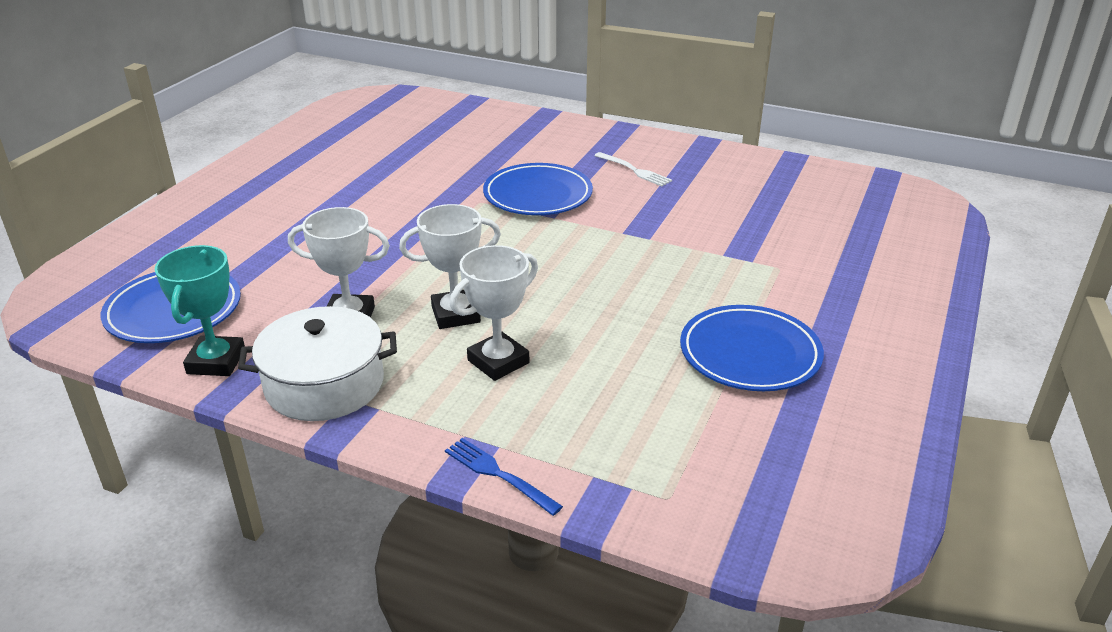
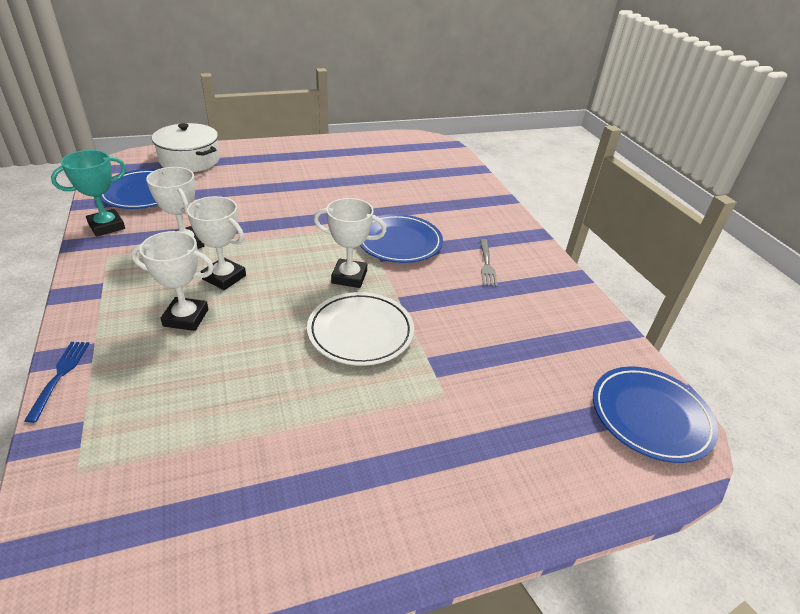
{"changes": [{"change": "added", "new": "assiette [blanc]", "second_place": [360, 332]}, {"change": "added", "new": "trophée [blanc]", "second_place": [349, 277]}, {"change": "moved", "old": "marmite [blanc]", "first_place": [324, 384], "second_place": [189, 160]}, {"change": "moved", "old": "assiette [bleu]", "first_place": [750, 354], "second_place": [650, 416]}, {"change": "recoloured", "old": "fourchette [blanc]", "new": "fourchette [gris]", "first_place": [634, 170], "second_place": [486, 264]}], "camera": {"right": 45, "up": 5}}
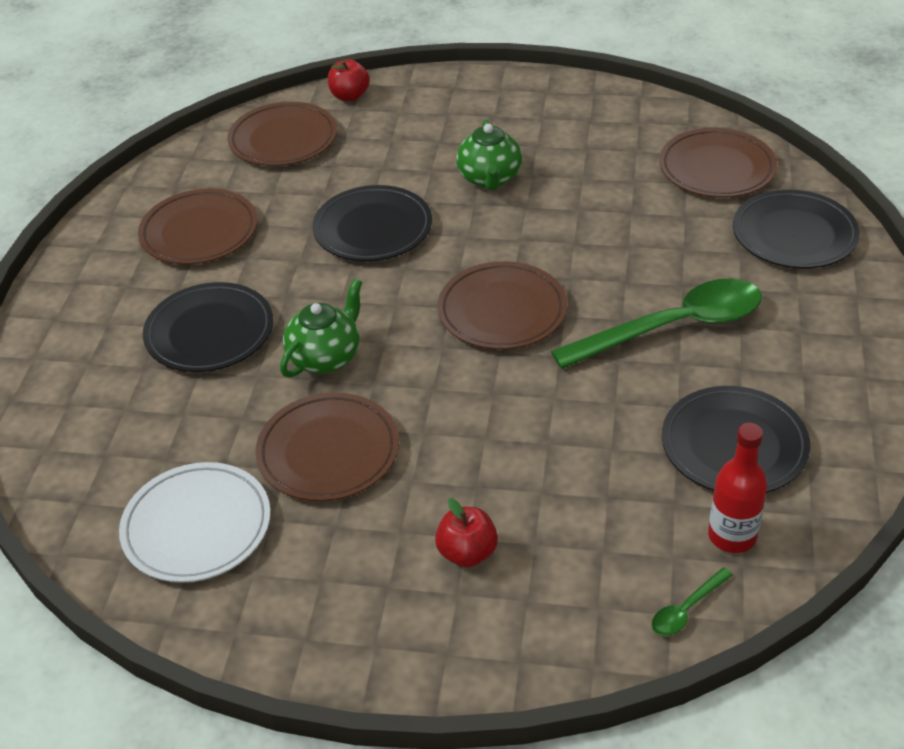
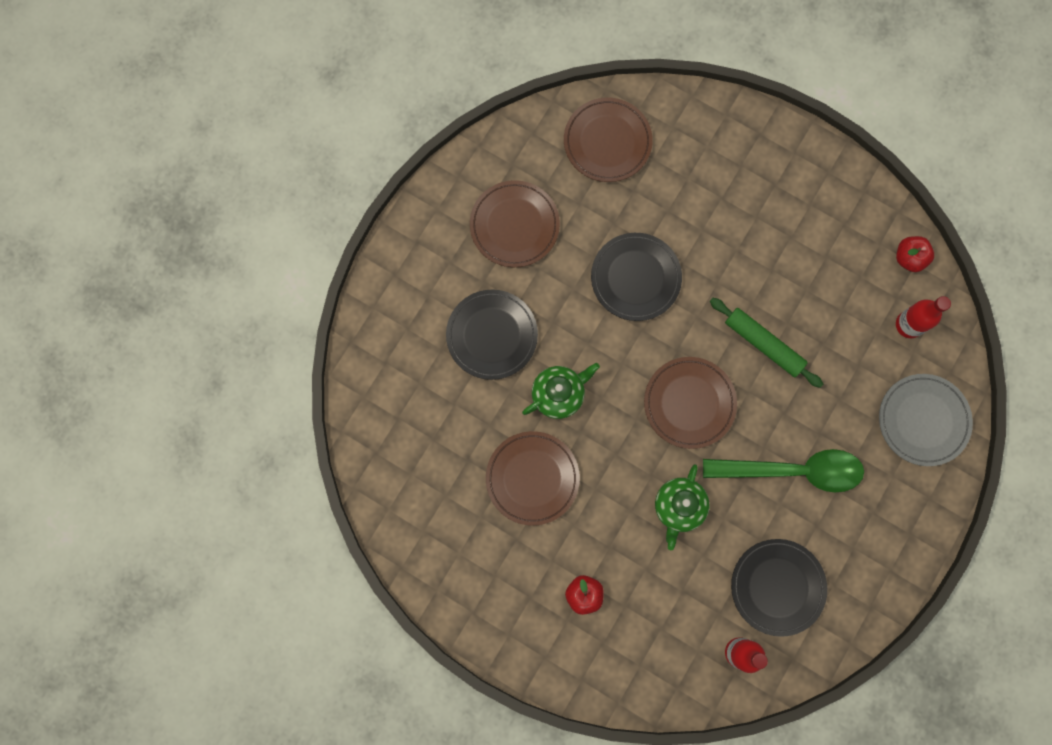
{"changes": [{"change": "removed", "old": "assiette [blanc]", "first_place": [197, 526]}, {"change": "removed", "old": "cuillère [vert]", "first_place": [686, 609]}, {"change": "added", "new": "rouleau à pâtisserie [vert]", "second_place": [764, 344]}, {"change": "moved", "old": "pomme [rouge]", "first_place": [350, 96], "second_place": [909, 258]}, {"change": "moved", "old": "théière [vert]", "first_place": [489, 179], "second_place": [678, 507]}, {"change": "replaced", "old": "assiette [marron]", "new": "bouteille [rouge]", "first_place": [717, 168], "second_place": [909, 325]}, {"change": "recoloured", "old": "assiette [noir]", "new": "assiette [gris]", "first_place": [794, 235], "second_place": [923, 420]}], "camera": {"right": 20, "up": 35}}
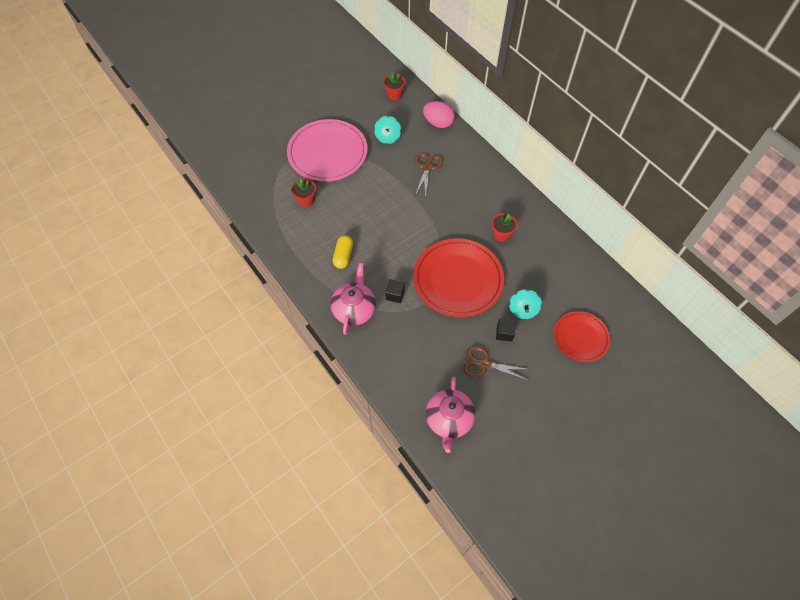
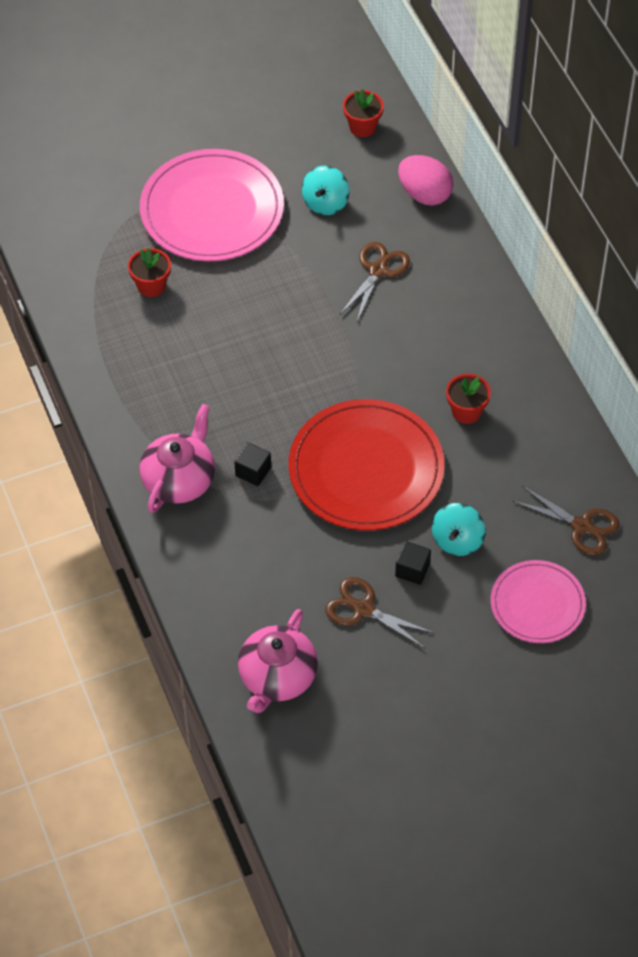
{"changes": [{"change": "removed", "old": "gélule [jaune]", "first_place": [343, 256]}, {"change": "added", "new": "ciseaux [marron]", "second_place": [581, 526]}, {"change": "recoloured", "old": "assiette [rouge]", "new": "assiette [rose]", "first_place": [580, 337], "second_place": [537, 604]}], "camera": {"right": 15, "up": -5}}
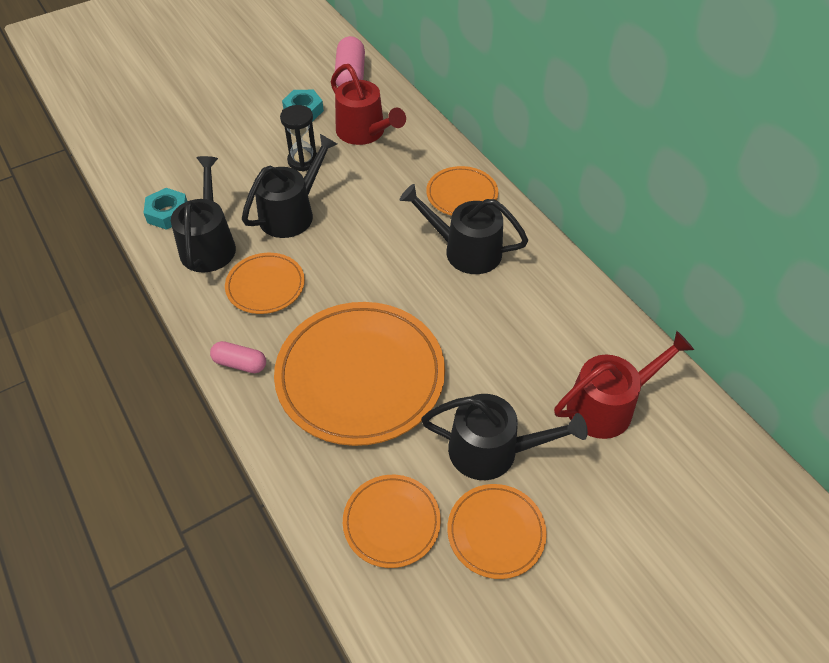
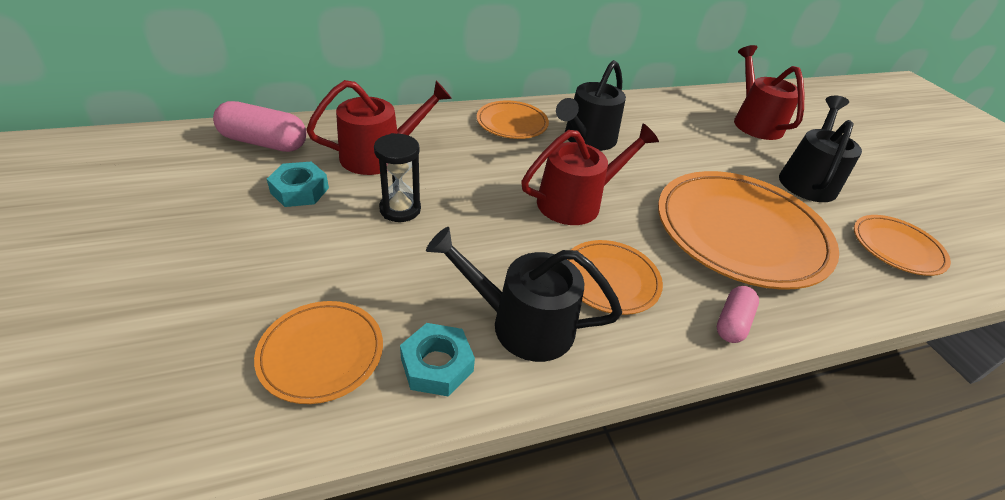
{"changes": [{"change": "removed", "old": "arrosoir [noir]", "first_place": [291, 213]}, {"change": "added", "new": "arrosoir [rouge]", "second_place": [576, 202]}, {"change": "moved", "old": "assiette [orange]", "first_place": [496, 532], "second_place": [321, 353]}], "camera": {"right": -80, "up": -10}}
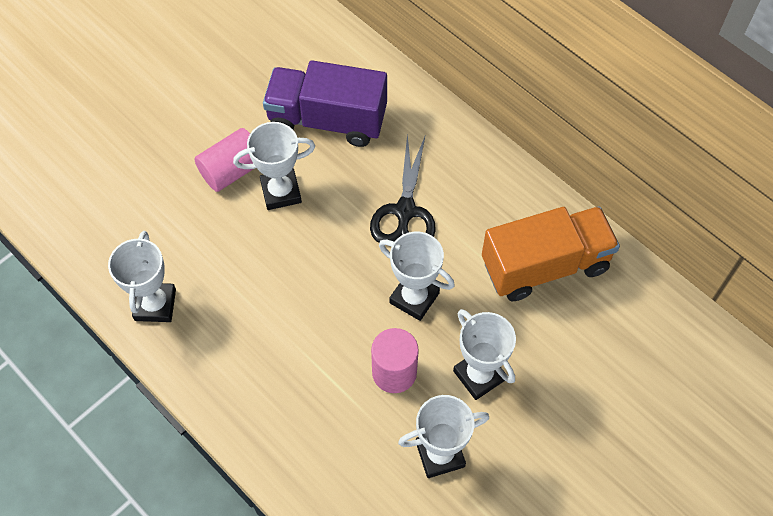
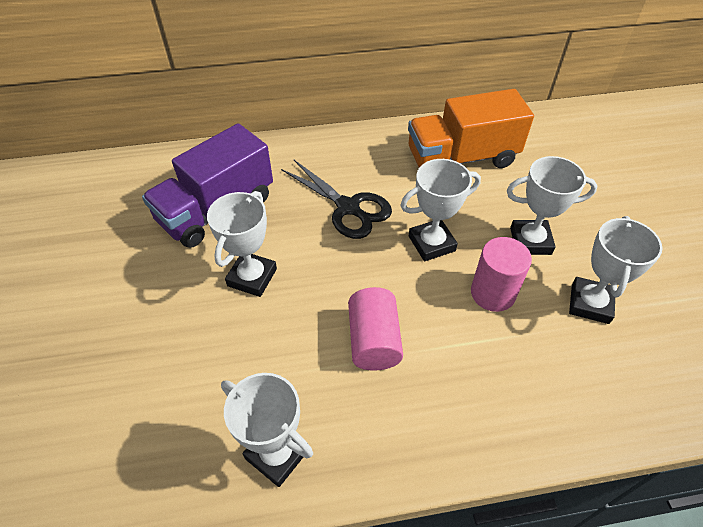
{"changes": [{"change": "moved", "old": "cylindre [rose]", "first_place": [232, 170], "second_place": [373, 340]}, {"change": "turned", "old": "camion [orange]", "first_place": [545, 265], "second_place": [461, 158], "degrees": -120}], "camera": {"right": -55, "up": -10}}
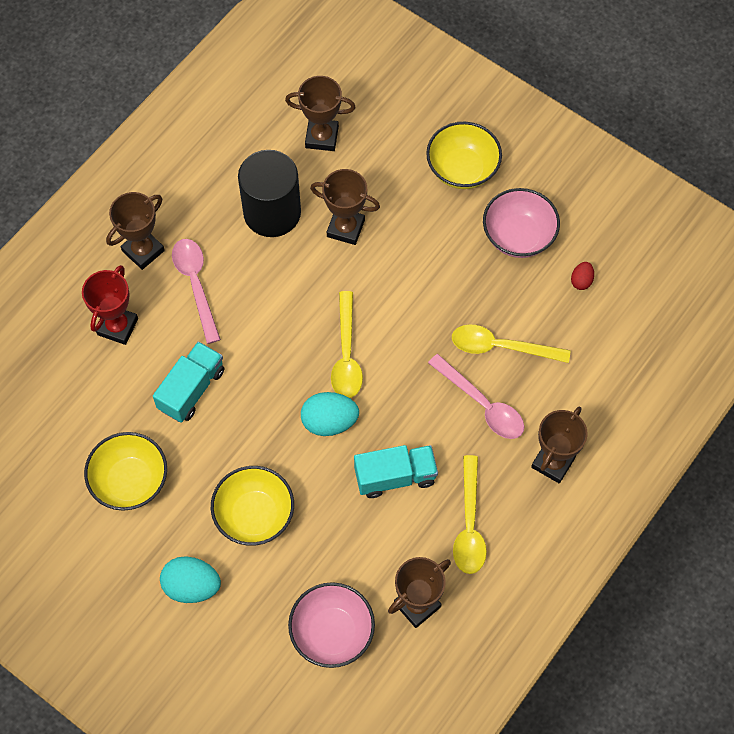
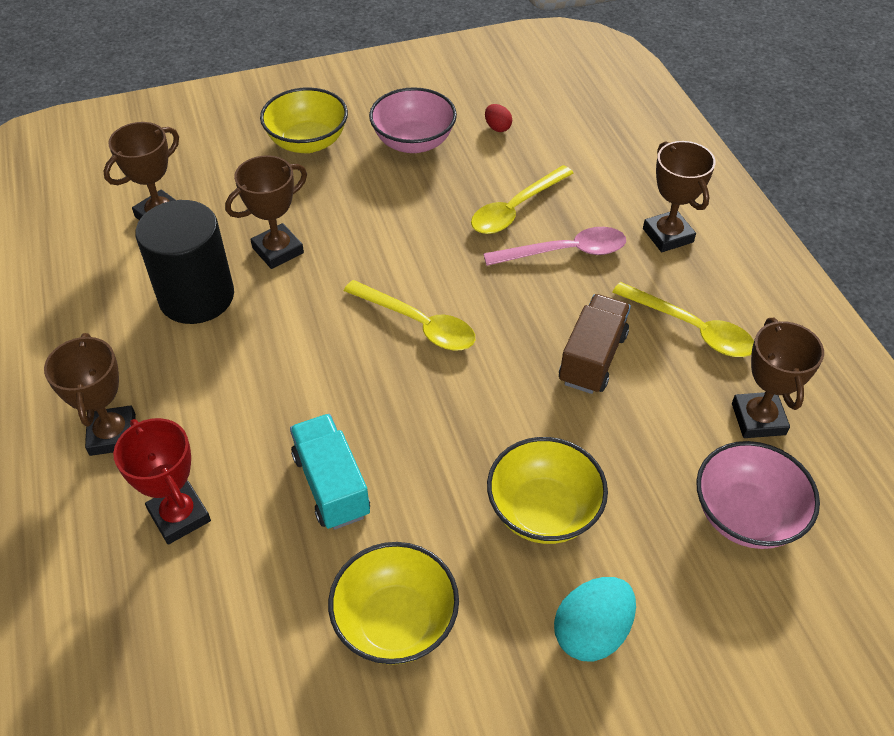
{"changes": [{"change": "removed", "old": "cuillère [rose]", "first_place": [196, 285]}, {"change": "removed", "old": "œuf [turquoise]", "first_place": [329, 422]}, {"change": "recoloured", "old": "camion [turquoise]", "new": "camion [marron]", "first_place": [395, 476], "second_place": [592, 358]}], "camera": {"right": -55, "up": -15}}
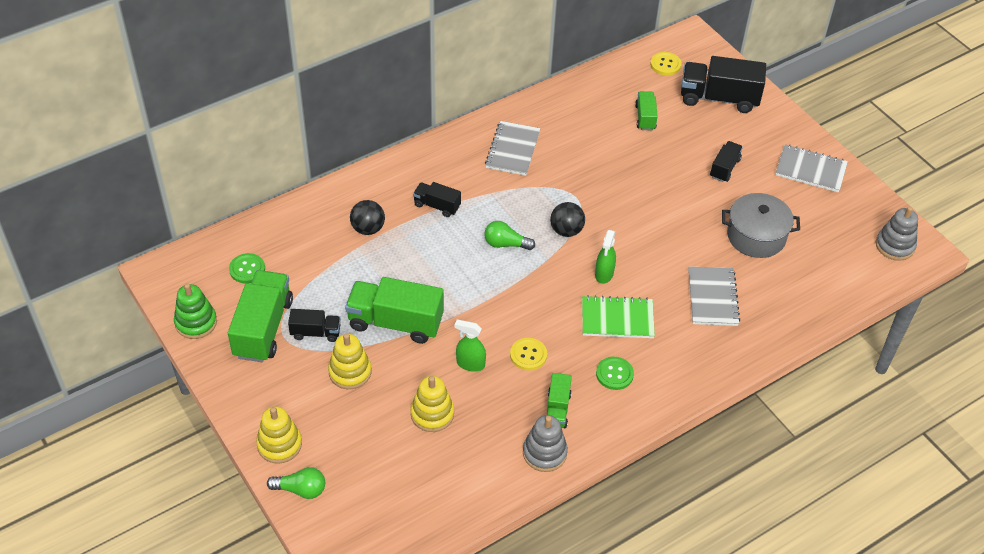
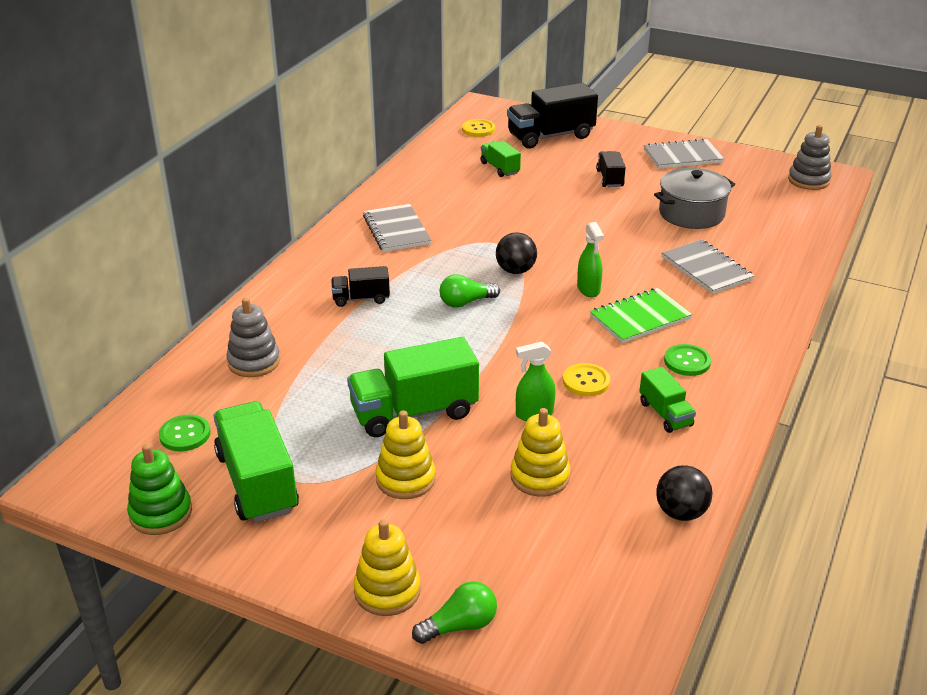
{"changes": [{"change": "removed", "old": "camion [noir]", "first_place": [315, 332]}, {"change": "moved", "old": "balle [noir]", "first_place": [368, 229], "second_place": [681, 512]}, {"change": "moved", "old": "jouet à empiler [gris]", "first_place": [544, 453], "second_place": [254, 362]}], "camera": {"right": -30, "up": -15}}
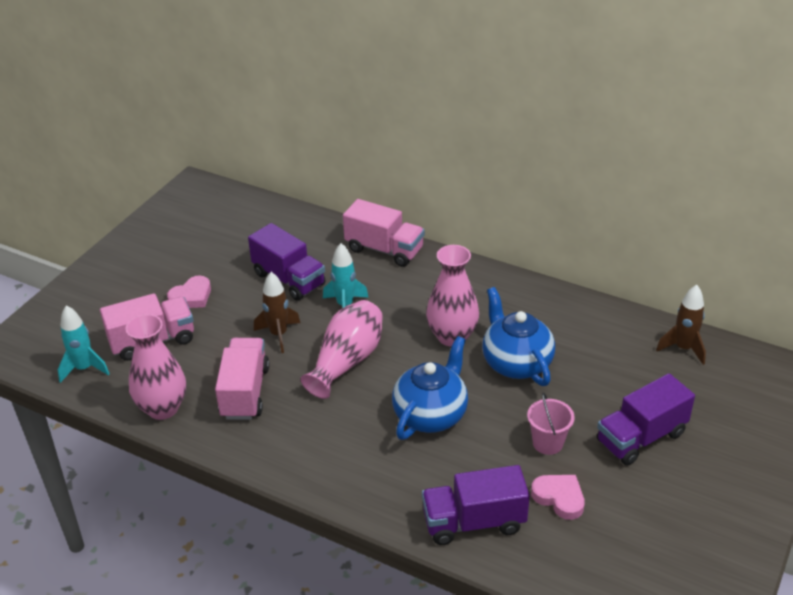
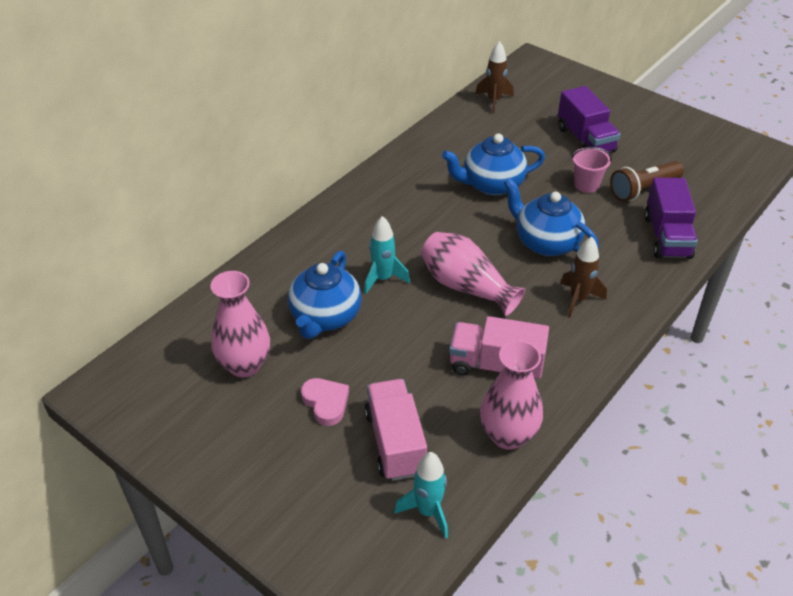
{"changes": [{"change": "removed", "old": "camion [rose]", "first_place": [384, 250]}, {"change": "moved", "old": "fusée [marron]", "first_place": [278, 335], "second_place": [578, 299]}, {"change": "moved", "old": "vase [rose]", "first_place": [452, 336], "second_place": [245, 365]}, {"change": "replaced", "old": "camion [violet]", "new": "théière [bleu]", "first_place": [289, 279], "second_place": [325, 317]}, {"change": "replaced", "old": "cœur [rose]", "new": "lampe de poche [marron]", "first_place": [559, 498], "second_place": [643, 189]}], "camera": {"right": -80, "up": 5}}
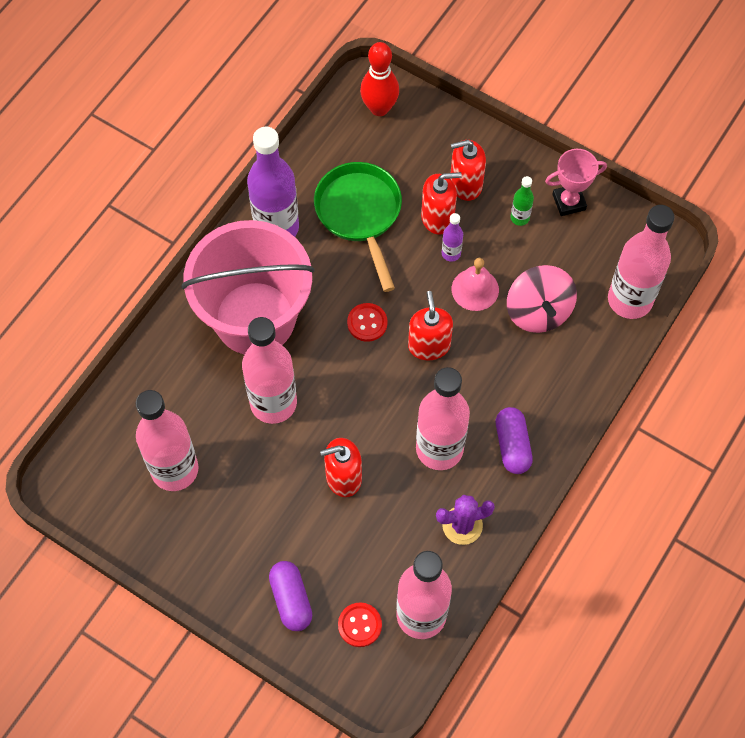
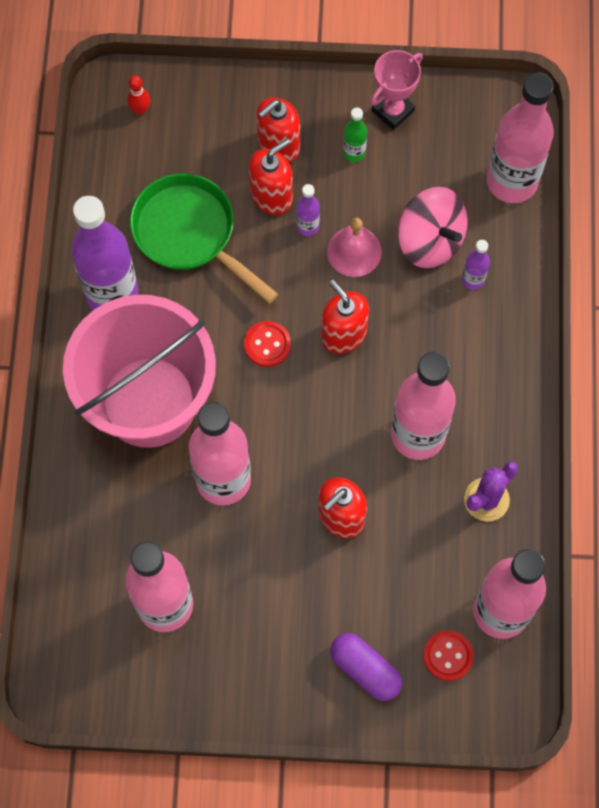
{"changes": [{"change": "removed", "old": "gélule [violet]", "first_place": [512, 445]}, {"change": "added", "new": "bouteille [violet]", "second_place": [473, 280]}, {"change": "resized", "old": "quille [rouge]", "first_place": [379, 108], "second_place": [140, 109], "factor": 0.51}], "camera": {"right": -30, "up": 5}}
